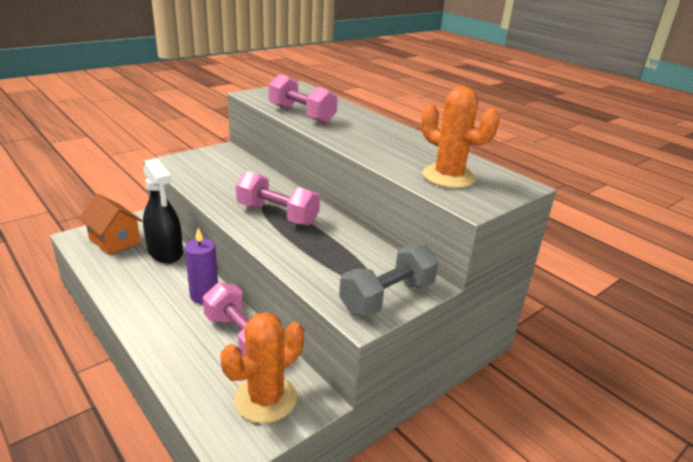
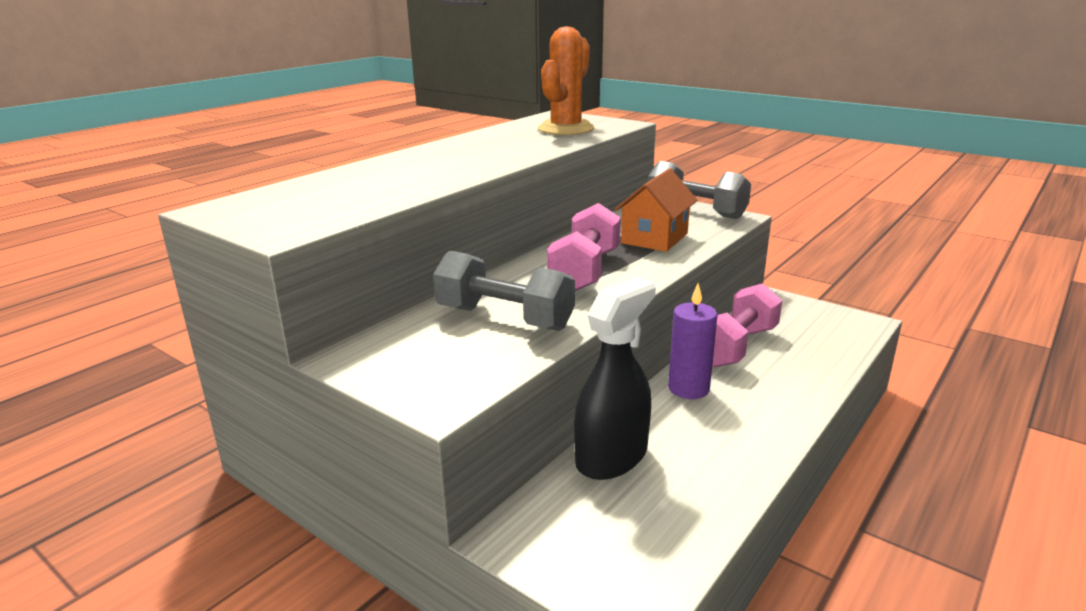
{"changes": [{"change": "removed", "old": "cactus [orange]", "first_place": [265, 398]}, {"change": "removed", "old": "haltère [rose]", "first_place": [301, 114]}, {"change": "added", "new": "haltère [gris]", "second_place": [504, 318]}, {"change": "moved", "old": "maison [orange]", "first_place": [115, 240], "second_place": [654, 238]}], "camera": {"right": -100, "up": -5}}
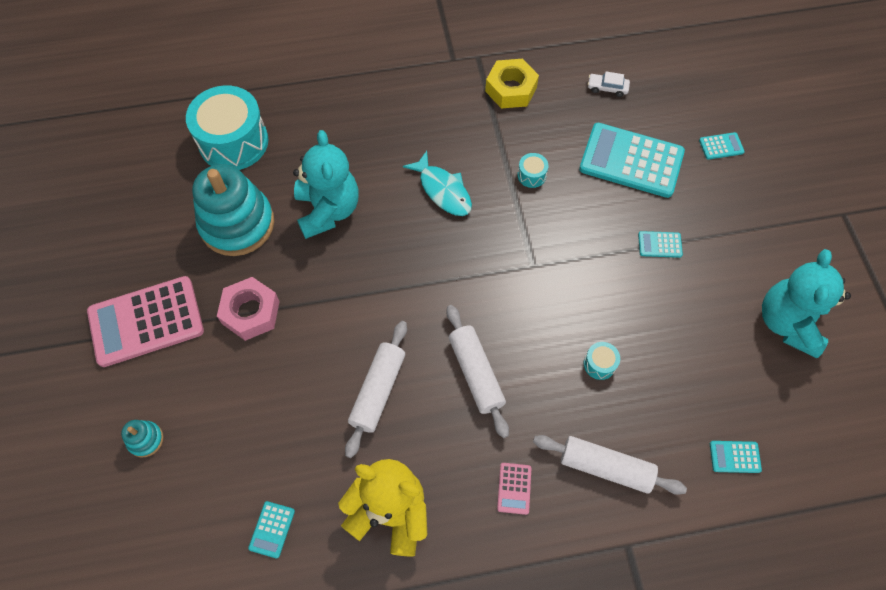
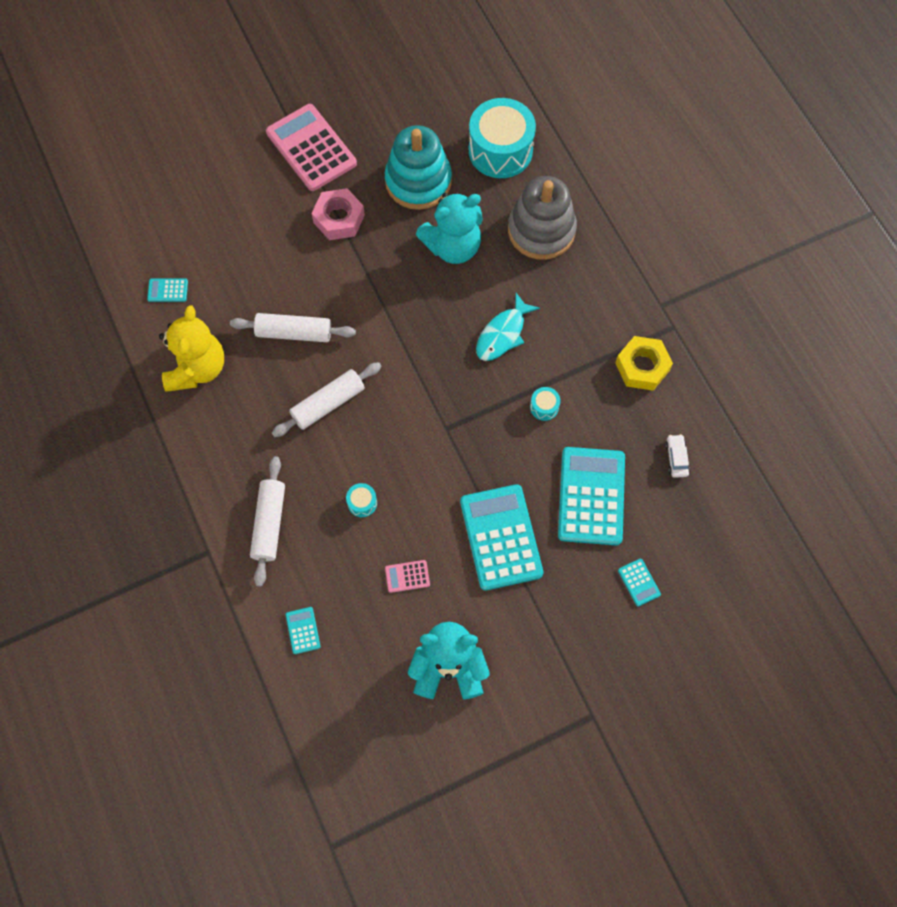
{"changes": [{"change": "removed", "old": "jouet à empiler [turquoise]", "first_place": [145, 440]}, {"change": "added", "new": "jouet à empiler [gris]", "second_place": [541, 230]}, {"change": "moved", "old": "calculatrice [rose]", "first_place": [514, 488], "second_place": [407, 576]}, {"change": "resized", "old": "calculatrice [turquoise]", "first_place": [659, 244], "second_place": [501, 537], "factor": 2.37}], "camera": {"right": 75, "up": 5}}
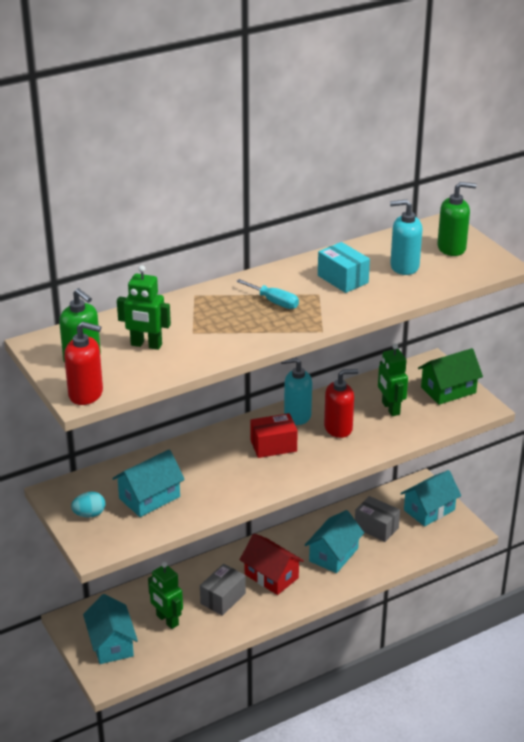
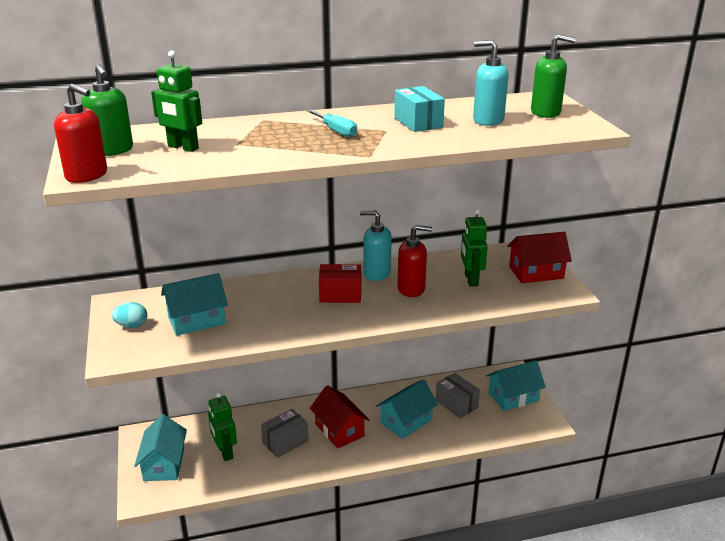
{"changes": [{"change": "recoloured", "old": "maison [vert]", "new": "maison [rouge]", "first_place": [448, 390], "second_place": [536, 272]}], "camera": {"right": 15, "up": -5}}
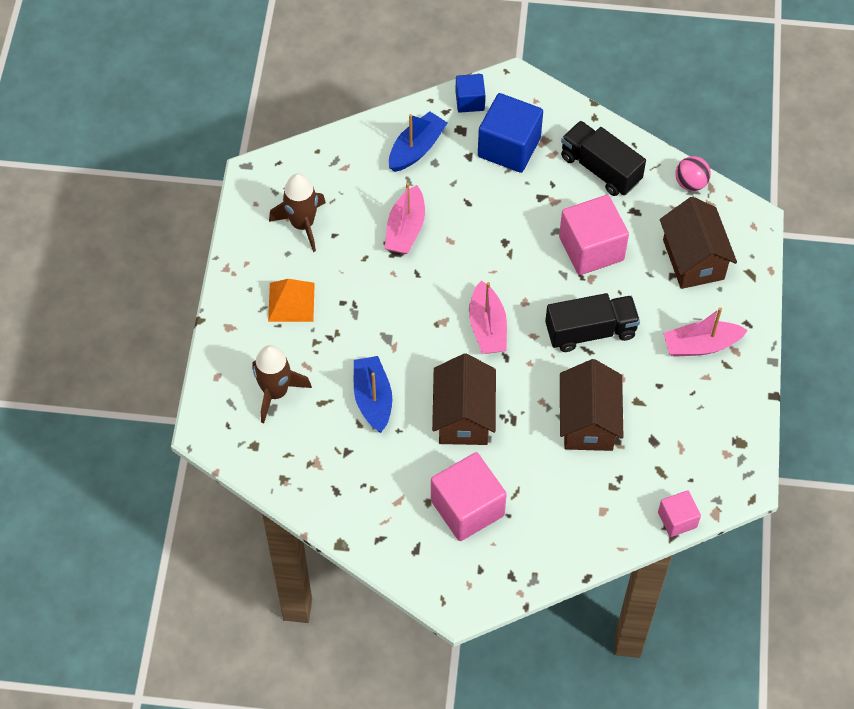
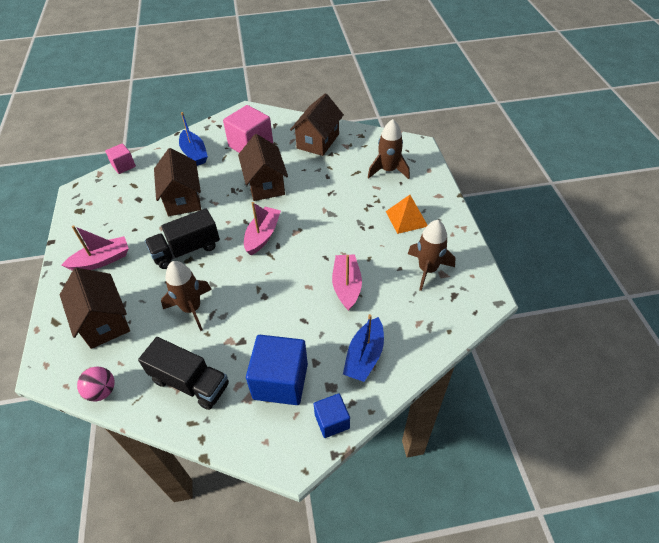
{"changes": [{"change": "added", "new": "maison [marron]", "second_place": [318, 141]}, {"change": "moved", "old": "bateau [bleu]", "first_place": [373, 399], "second_place": [194, 154]}, {"change": "replaced", "old": "cube [rose]", "new": "fusée [marron]", "first_place": [591, 248], "second_place": [191, 308]}, {"change": "turned", "old": "bateau [rose]", "first_place": [487, 327], "second_place": [262, 235], "degrees": 45}], "camera": {"right": 165, "up": -10}}
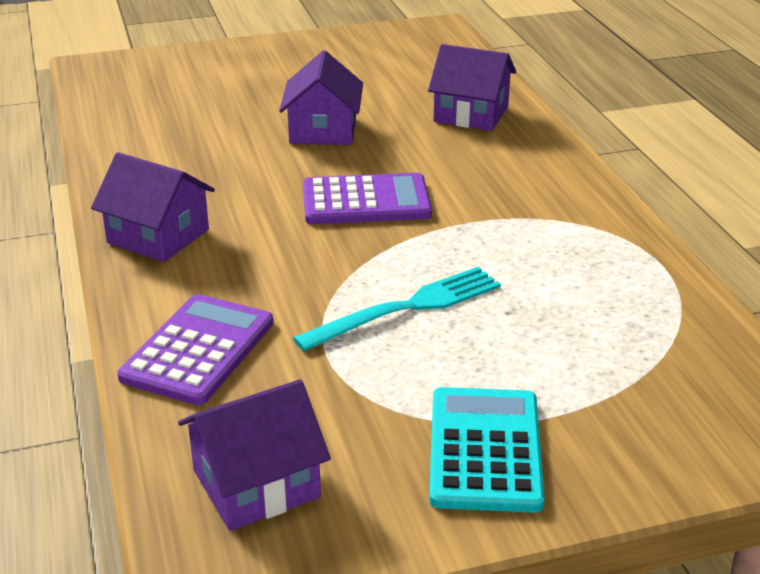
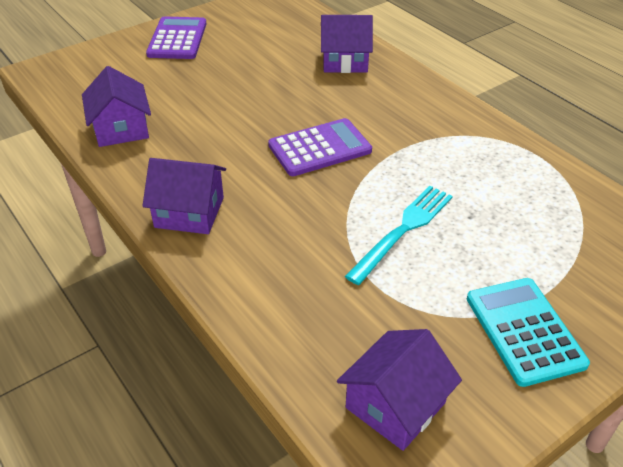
{"changes": [{"change": "moved", "old": "calculatrice [violet]", "first_place": [198, 350], "second_place": [177, 39]}, {"change": "moved", "old": "maison [violet]", "first_place": [323, 130], "second_place": [121, 128]}], "camera": {"right": -20, "up": 10}}
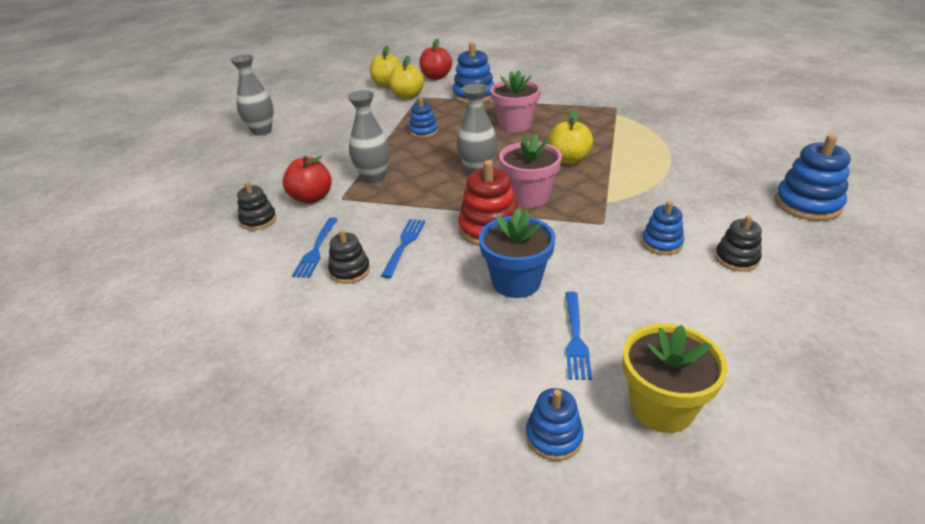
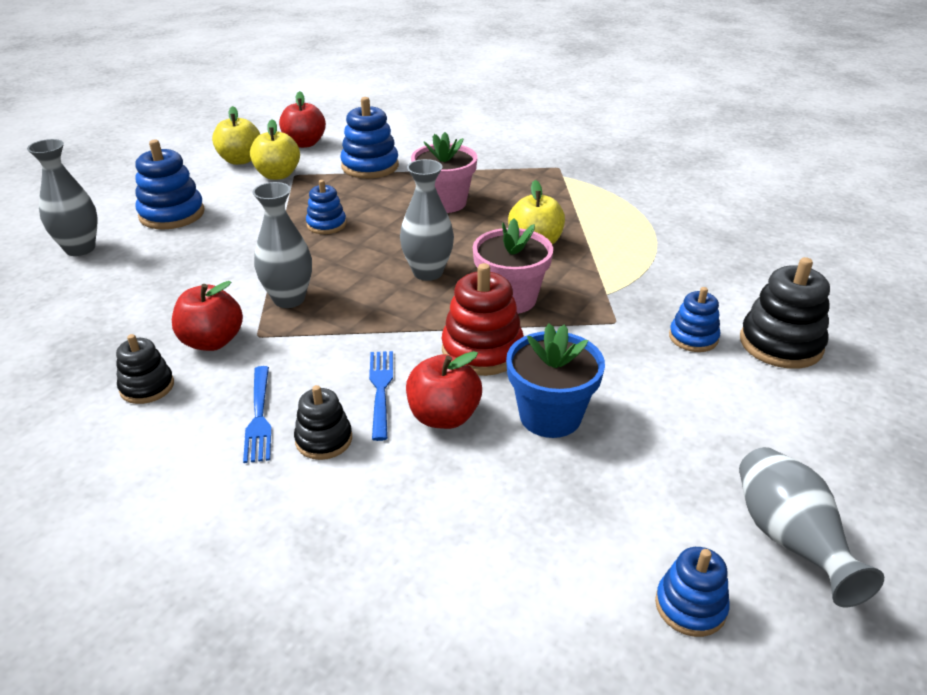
{"changes": [{"change": "removed", "old": "fourchette [bleu]", "first_place": [575, 337]}, {"change": "added", "new": "pomme [rouge]", "second_place": [444, 416]}, {"change": "moved", "old": "jouet à empiler [bleu]", "first_place": [807, 204], "second_place": [172, 214]}, {"change": "replaced", "old": "pot de fleurs [jaune]", "new": "vase [gris]", "first_place": [662, 407], "second_place": [788, 540]}, {"change": "resized", "old": "jouet à empiler [noir]", "first_place": [736, 259], "second_place": [780, 344], "factor": 1.65}], "camera": {"right": -20, "up": 0}}
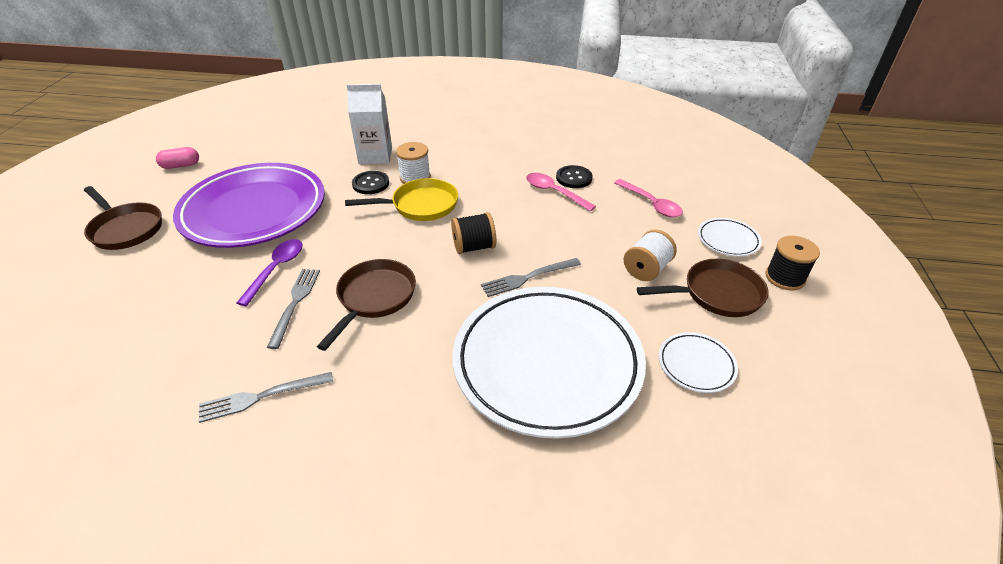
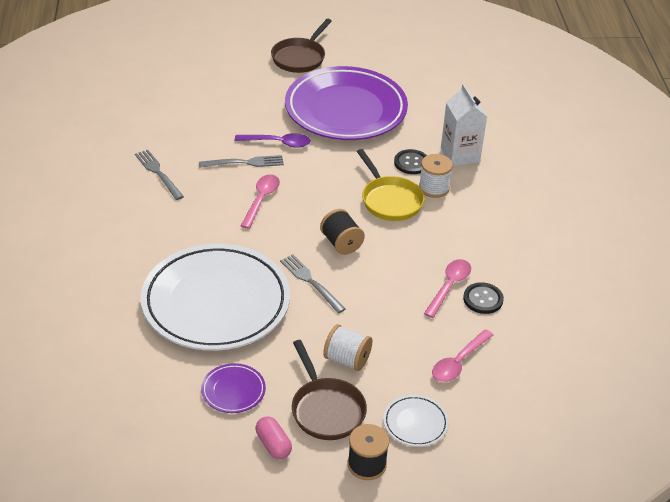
{"changes": [{"change": "moved", "old": "gélule [rose]", "first_place": [181, 166], "second_place": [273, 445]}, {"change": "replaced", "old": "poêle [marron]", "new": "cuillère [rose]", "first_place": [374, 298], "second_place": [261, 200]}, {"change": "recoloured", "old": "assiette [blanc]", "new": "assiette [violet]", "first_place": [696, 365], "second_place": [233, 391]}], "camera": {"right": 75, "up": 0}}
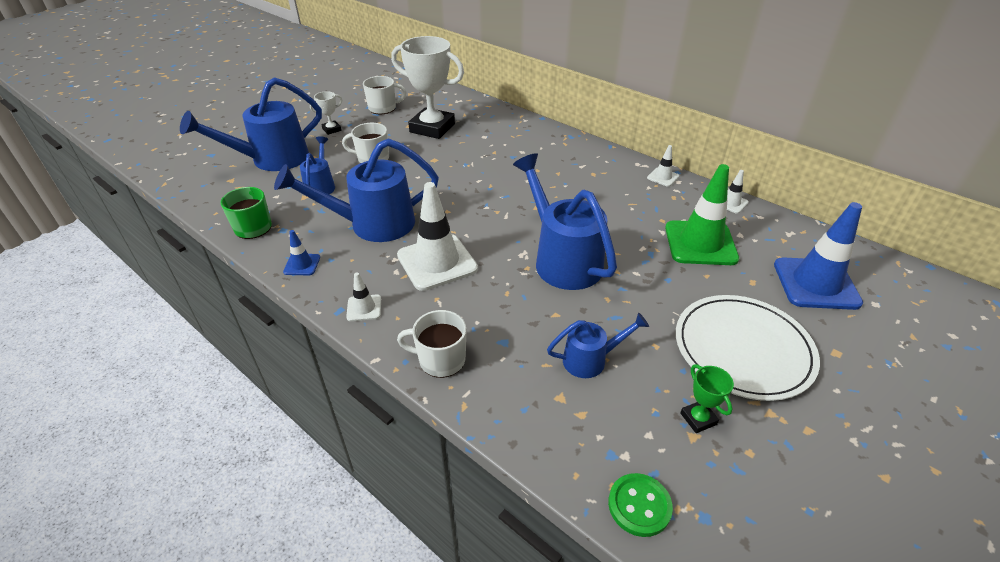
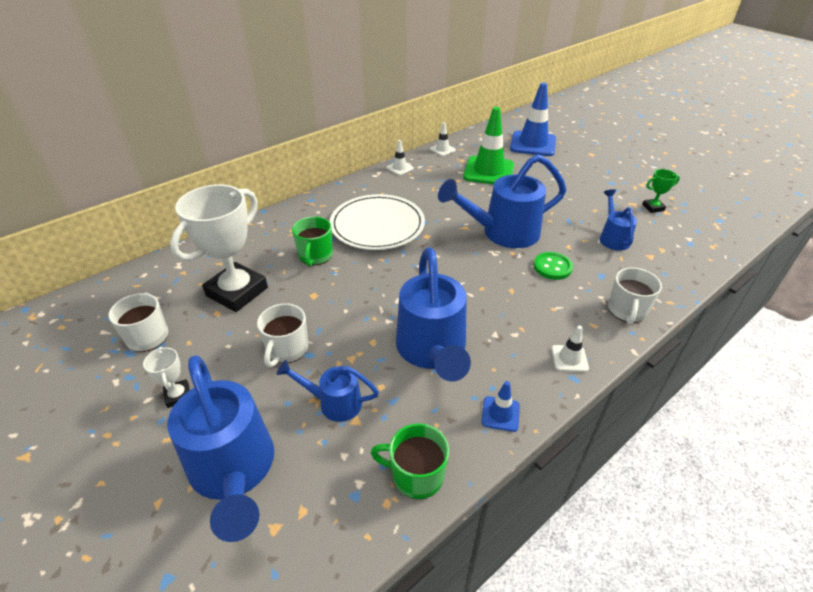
{"changes": [{"change": "removed", "old": "cône de chantier [blanc]", "first_place": [437, 262]}, {"change": "added", "new": "tasse [vert]", "second_place": [315, 256]}, {"change": "moved", "old": "bouton [vert]", "first_place": [639, 505], "second_place": [552, 267]}, {"change": "moved", "old": "assiette [blanc]", "first_place": [743, 349], "second_place": [377, 225]}], "camera": {"right": -80, "up": 0}}
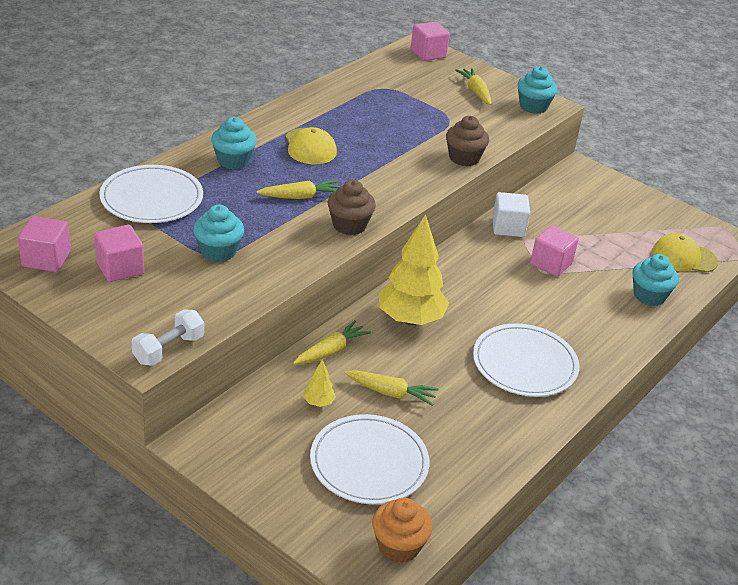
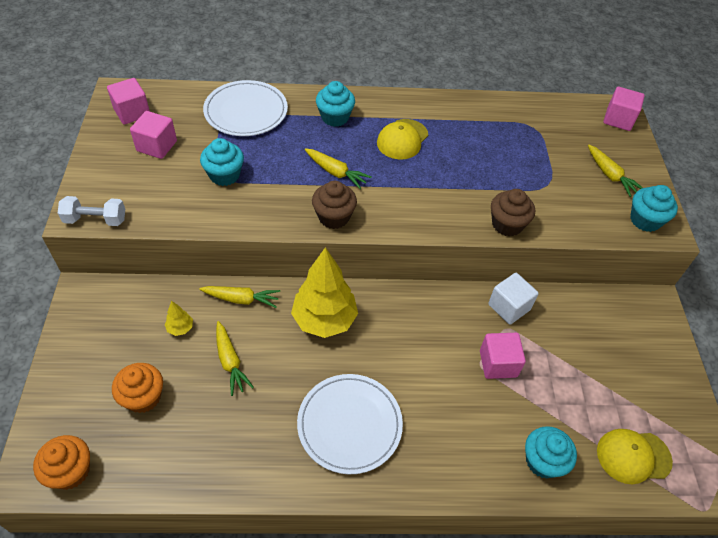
{"changes": [{"change": "replaced", "old": "assiette [blanc]", "new": "muffin [orange]", "first_place": [369, 463], "second_place": [143, 397]}, {"change": "turned", "old": "carotte [jaune]", "first_place": [475, 91], "second_place": [610, 175], "degrees": 120}, {"change": "turned", "old": "casquette [jaune]", "first_place": [684, 257], "second_place": [633, 456], "degrees": -60}], "camera": {"right": 50, "up": 15}}
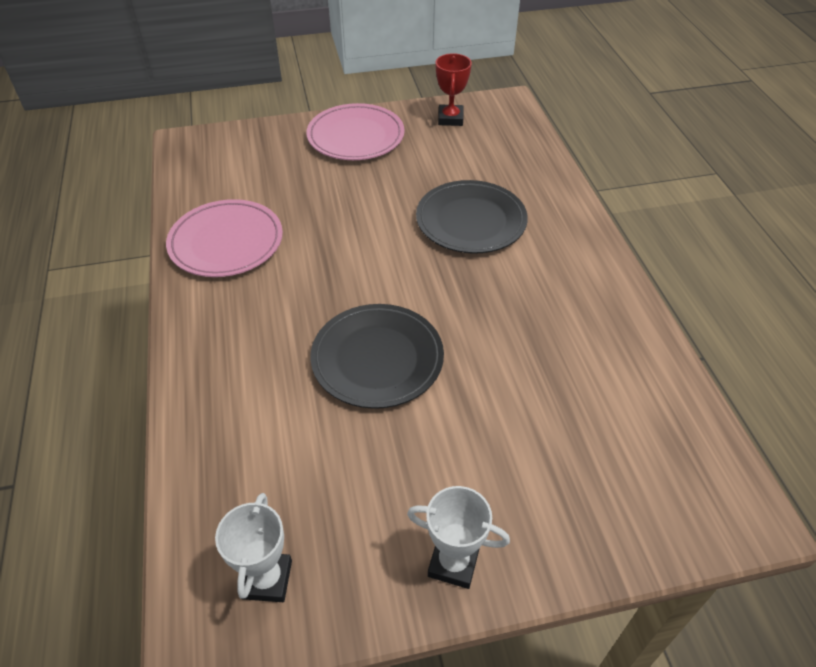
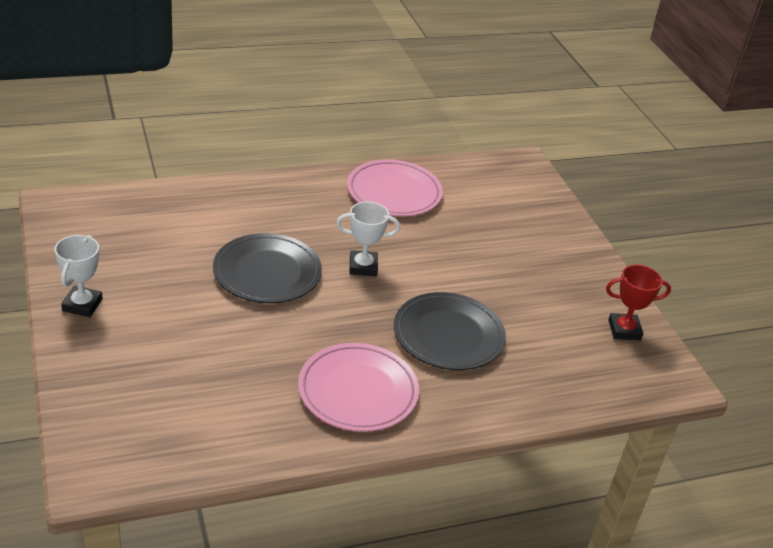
{"changes": [{"change": "moved", "old": "trophée [blanc]", "first_place": [267, 579], "second_place": [363, 267]}, {"change": "moved", "old": "assiette [rose]", "first_place": [356, 136], "second_place": [358, 391]}], "camera": {"right": 80, "up": -10}}
